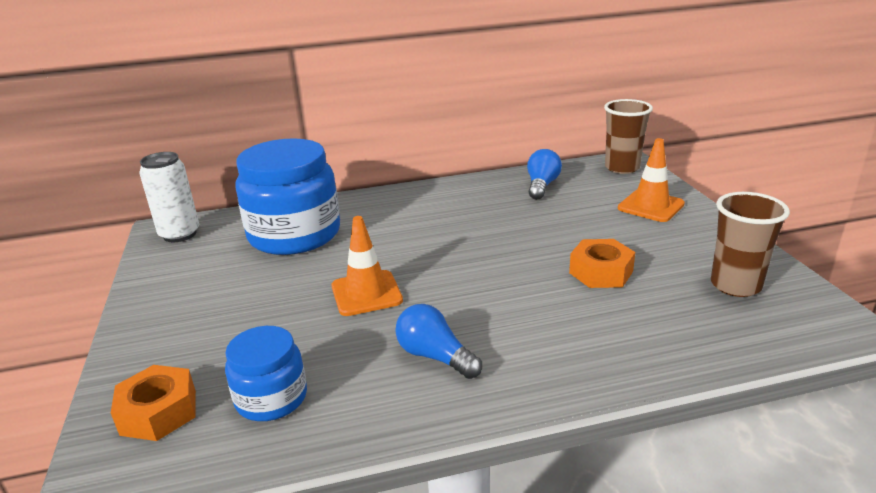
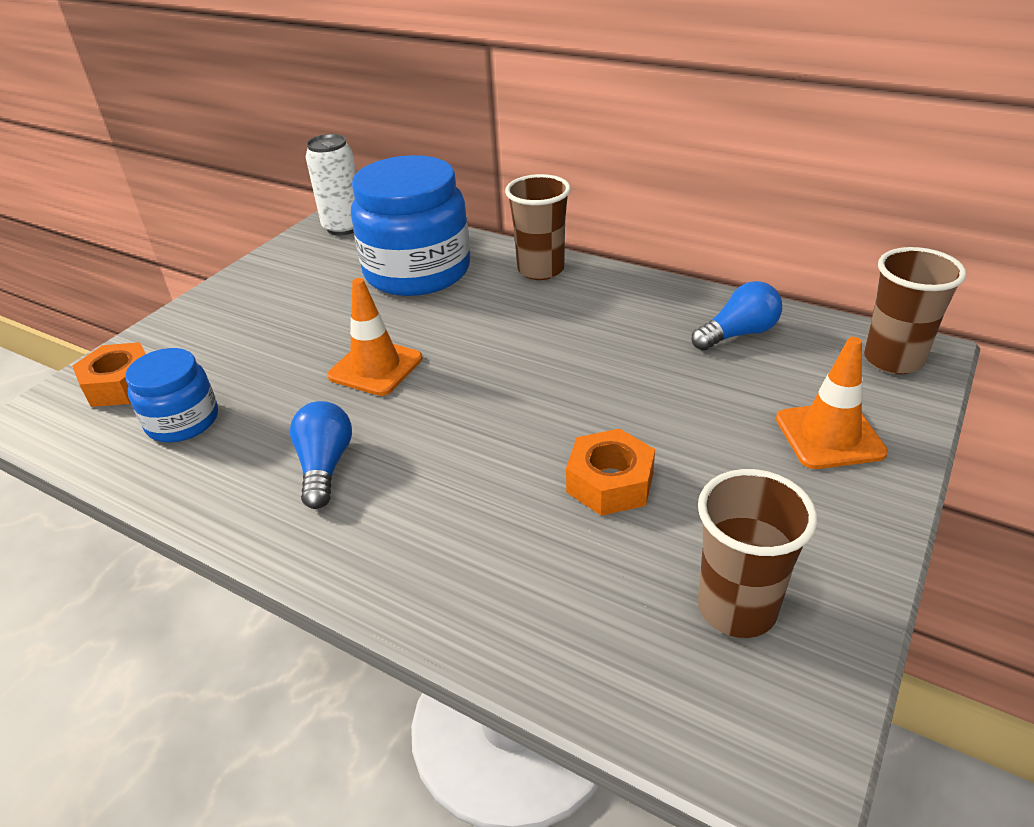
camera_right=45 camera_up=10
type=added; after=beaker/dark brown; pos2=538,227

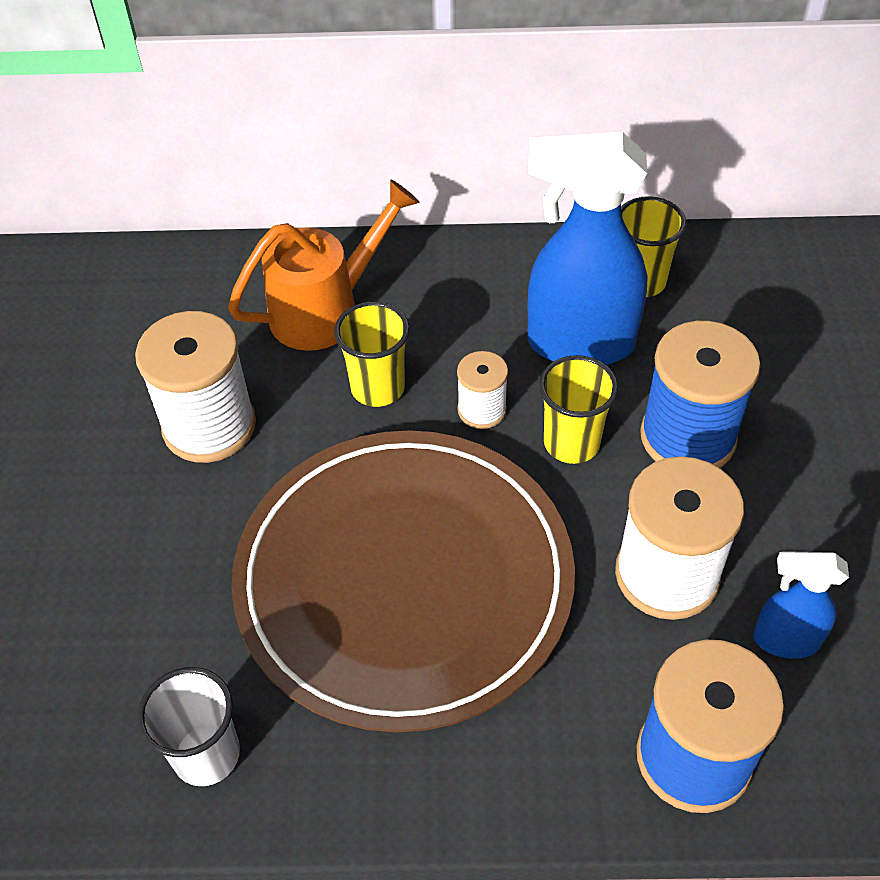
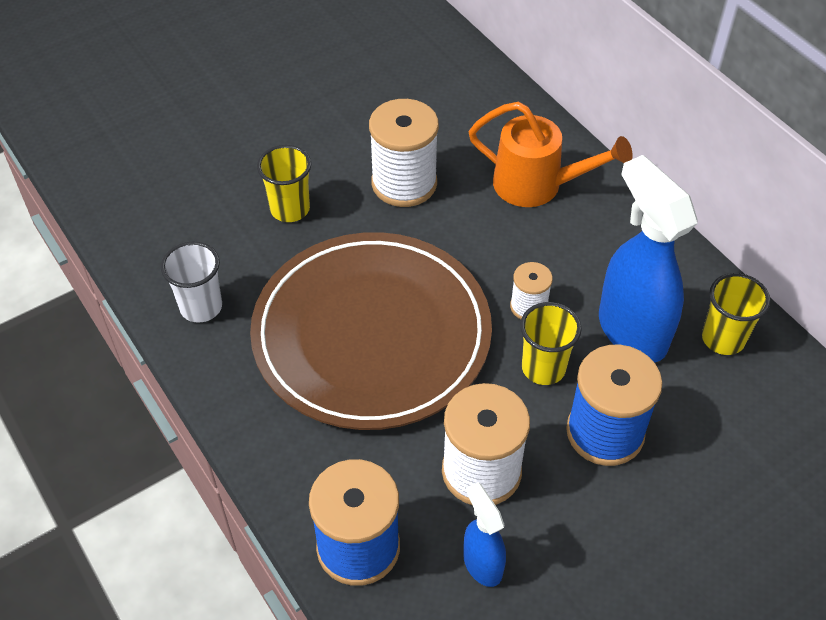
camera_right=55 camera_up=0
type=moved; before=beaker/bright yellow; pos1=372,354; pos2=284,183

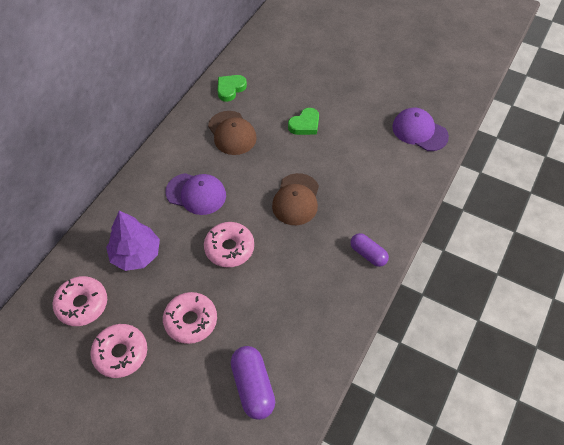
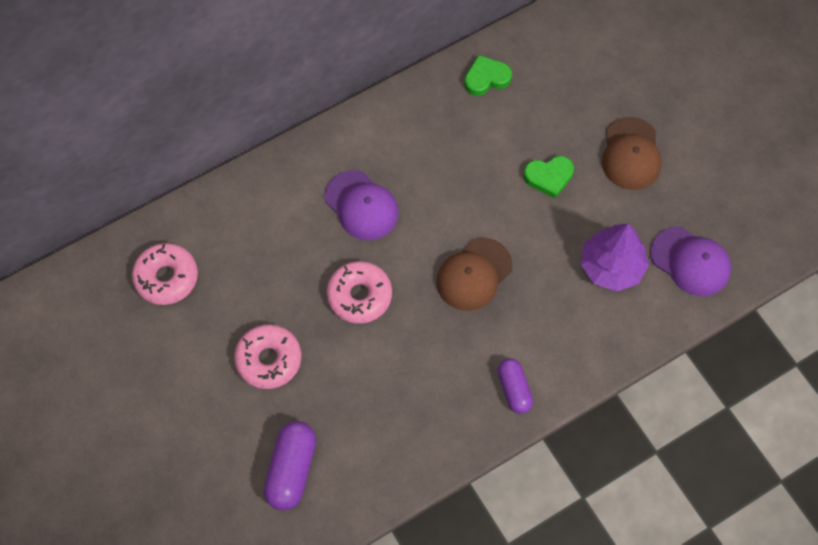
camera_right=30 camera_up=10
type=moved; before=tree/royal purple; pos1=133,241; pos2=615,257
type=moved; before=cap/dark brown; pos1=232,133; pos2=632,153
type=turned; before=cap/royal purple; pos1=420,129; pos2=690,261; turn=150
type=removed; before=donut/pink; pos1=118,351

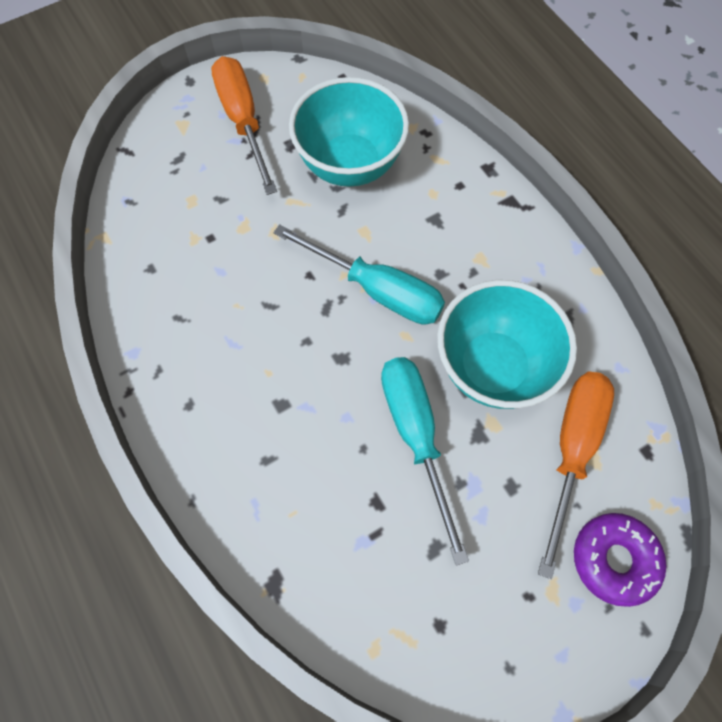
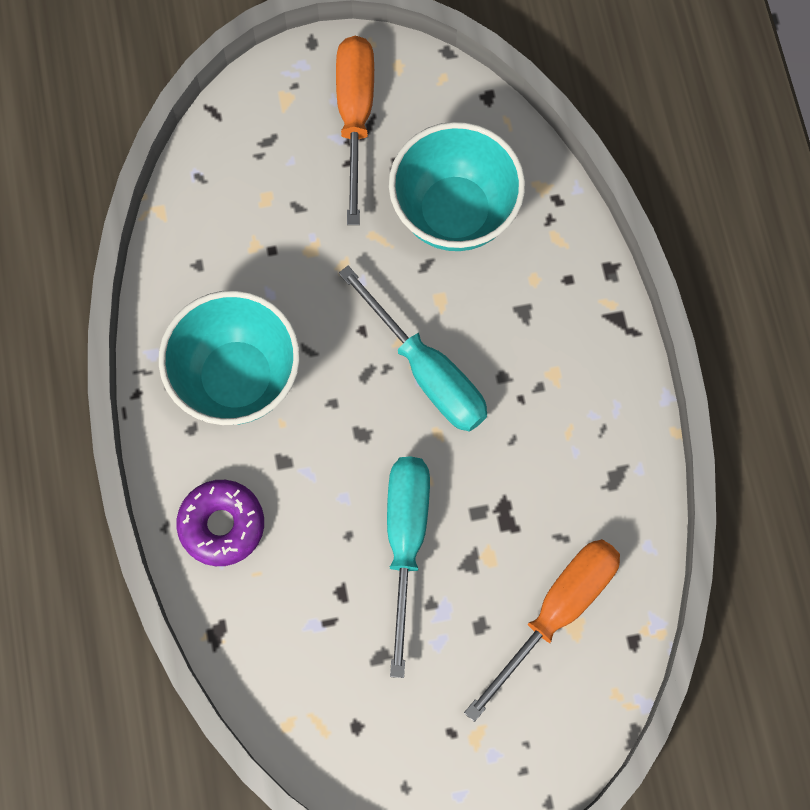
camera_right=20 camera_up=5
type=moved; before=deep dish/aqua; pos1=507,344; pos2=229,357
type=moved; before=donut/royal purple; pos1=620,560; pos2=220,523

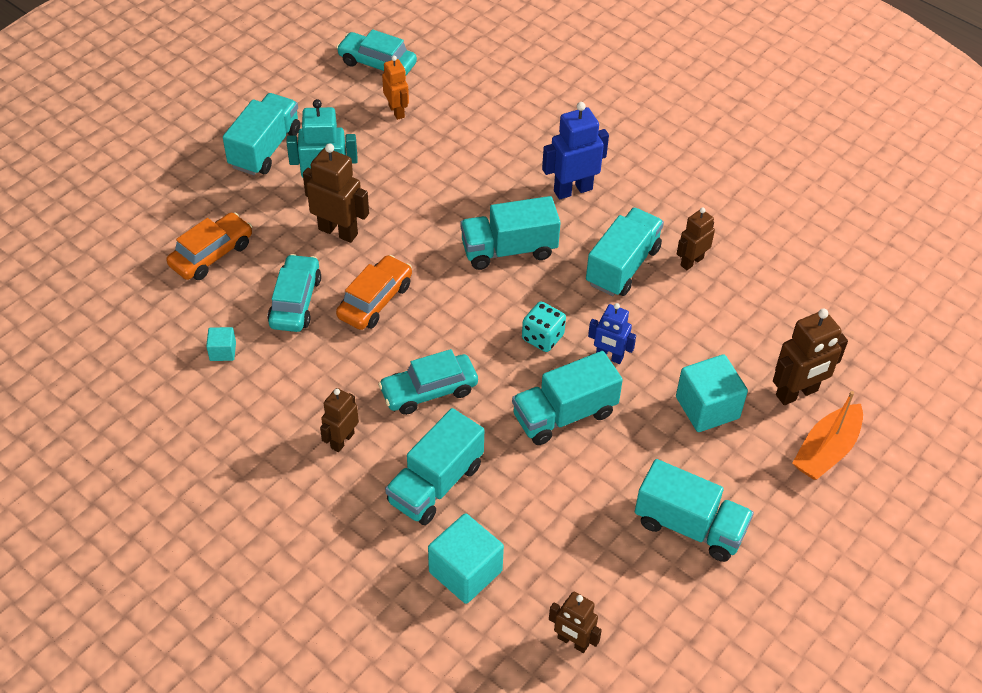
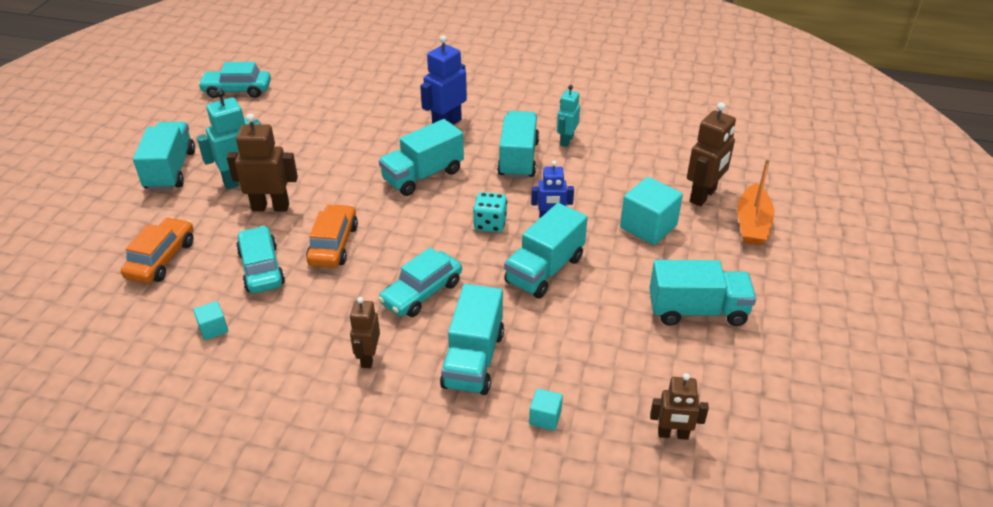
camera_right=-25 camera_up=-10
type=resized; before=block/aqua; pos1=466,558; pos2=546,409; scale=0.51
type=recoloured; before=robot/dark brown; after=robot/aqua; pos1=696,238; pos2=568,116
type=removed; before=robot/orange; pos1=395,88

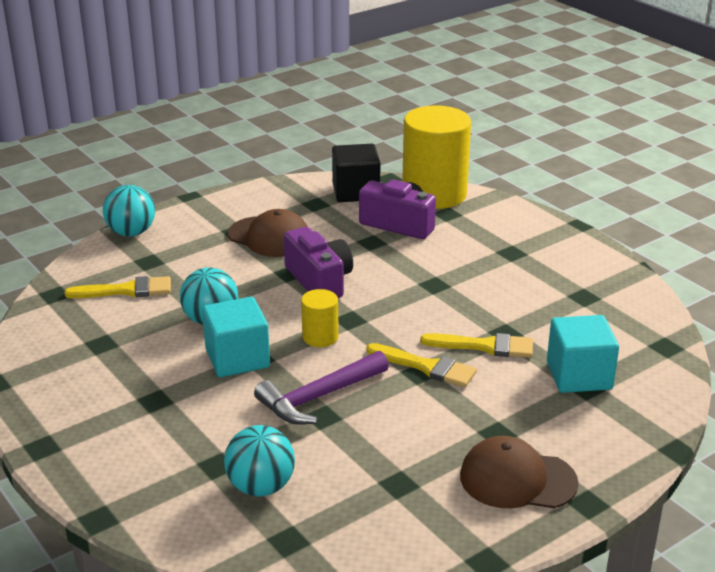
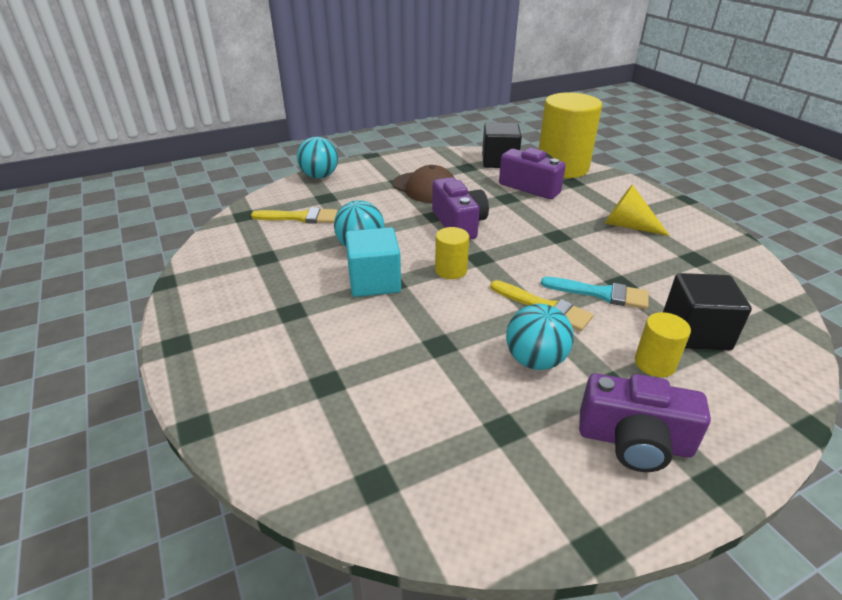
camera_right=10 camera_up=5
type=moved; before=ball/aqua; pos1=259,461; pos2=540,337
type=recoloured; before=paintbrush/bright yellow; after=paintbrush/aqua; pos1=476,345; pos2=595,293
type=replaced; before=cap/dark brown; after=camera/royal purple; pos1=519,472; pos2=645,422
type=added; after=solid cone/bright yellow; pos2=637,210
type=added; after=solid cylinder/bright yellow; pos2=663,344
type=recoloured; before=block/aqua; after=block/jet-black; pos1=583,354; pos2=707,311
type=removed; before=claw hammer/royal purple; pos1=321,388

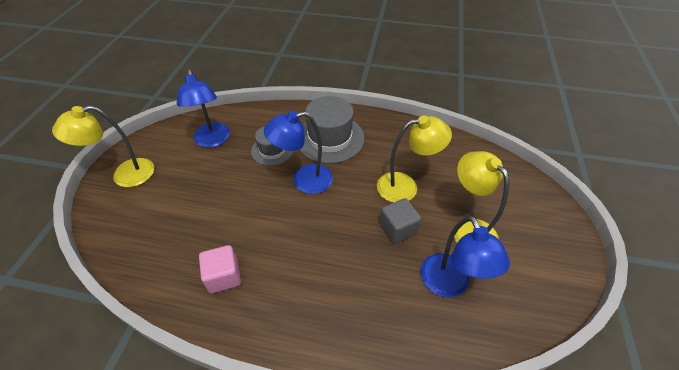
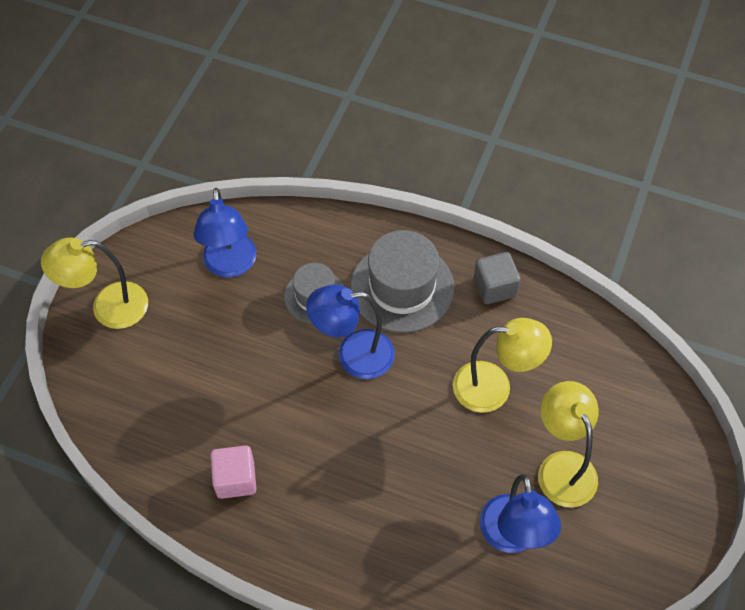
camera_right=10 camera_up=10
type=moved; before=block/grey; pos1=400,221; pos2=497,278

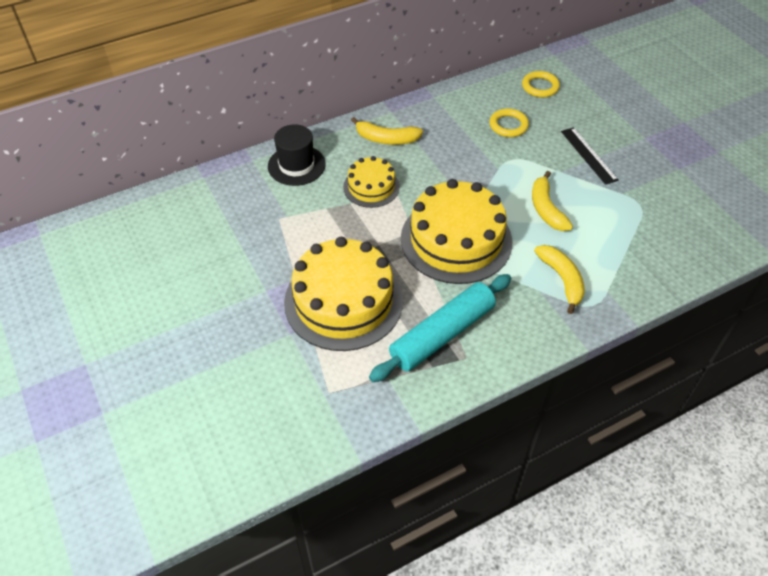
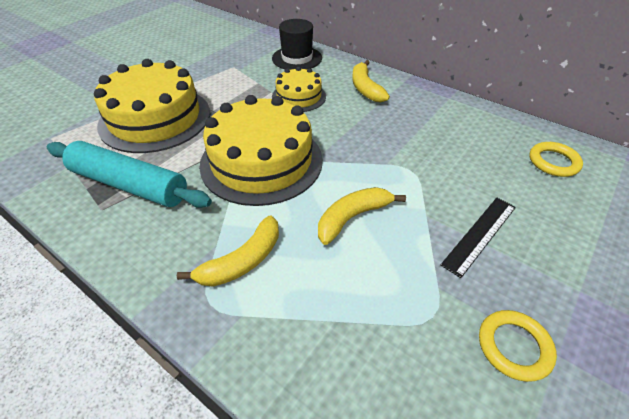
camera_right=65 camera_up=-5
type=moved; before=ring/bright yellow; pos1=509,123; pos2=518,346

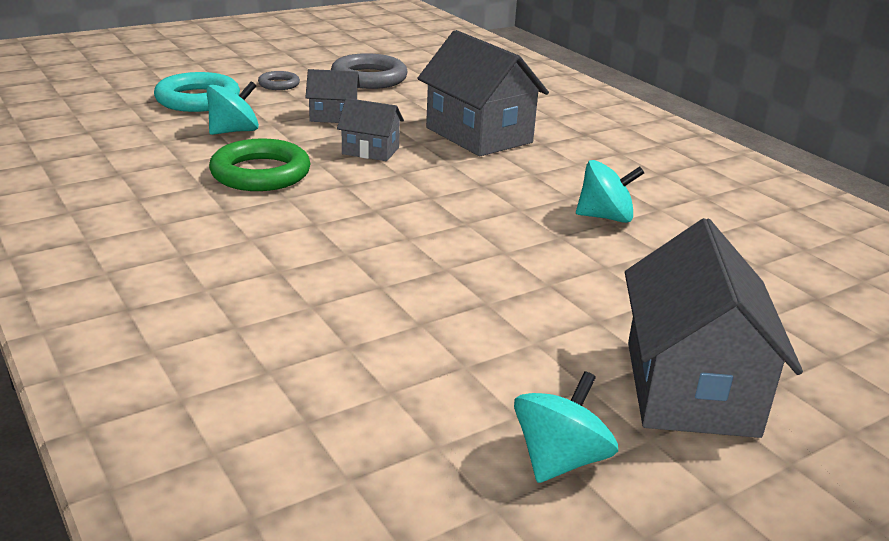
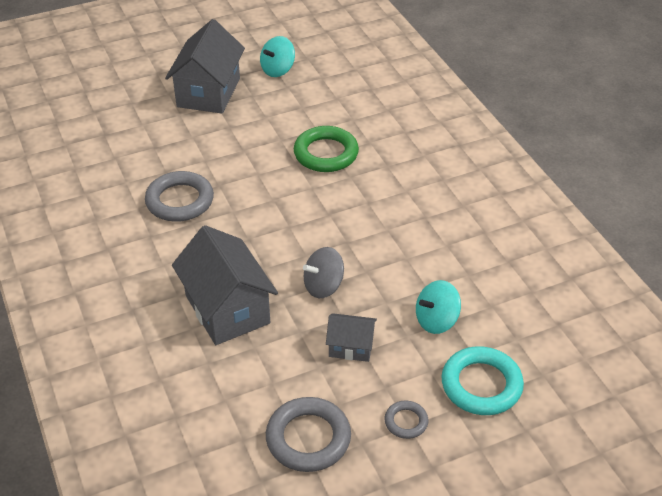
camera_right=-170 camera_up=15
type=replaced; before=whirligig/aqua; after=ring/grey; pos1=610,191; pos2=179,196
type=moved; before=ring/emerald; pos1=260,164; pos2=326,149
type=replaced; before=house/grey; after=whirligig/grey; pos1=370,129; pos2=323,272

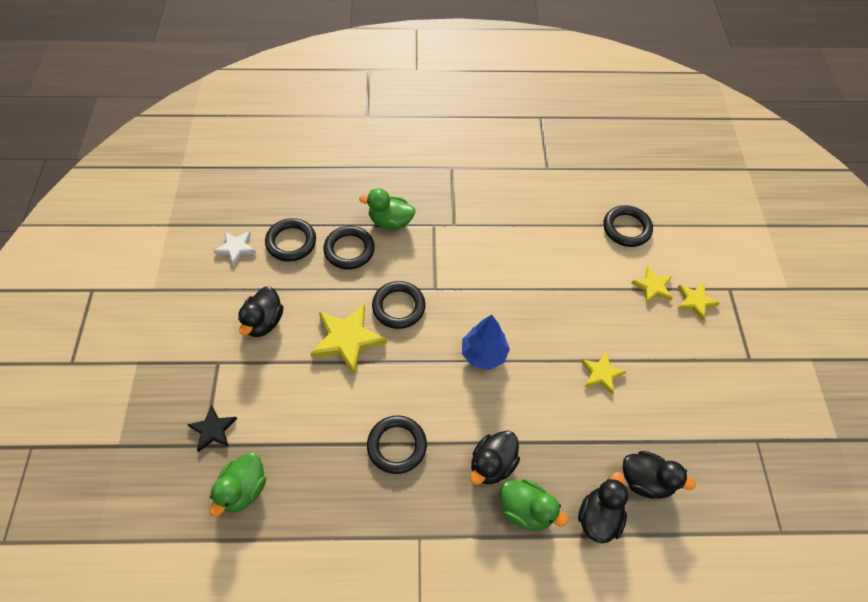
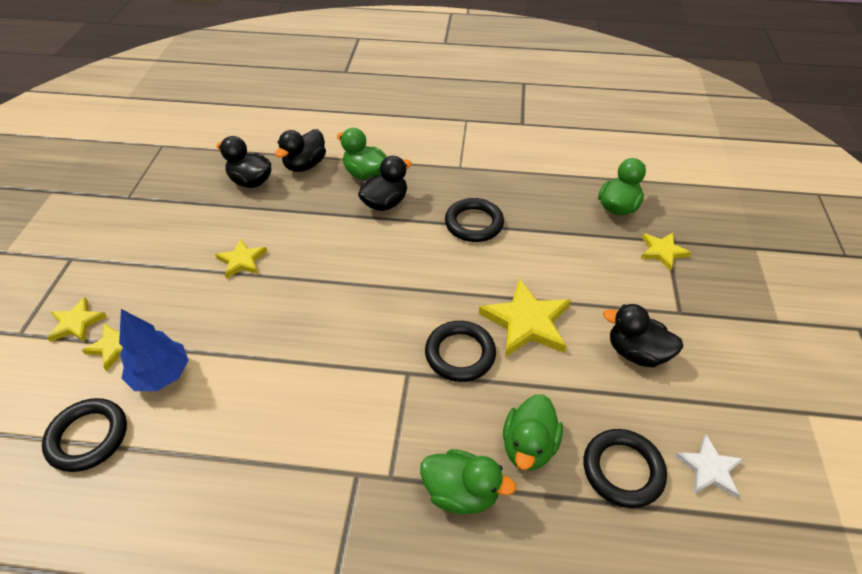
camera_right=-170 camera_up=-10
type=moved; before=tree/blue; pos1=486,342; pos2=153,350
type=replaced; before=ring/jet-black; after=rubber duck/emerald; pos1=349,247; pos2=533,432
type=turned; before=rubber duck/jet-black; pos1=260,311; pos2=643,335; turn=-90
type=recoloured; before=five-pointed star/jet-black; after=five-pointed star/bright yellow; pos1=212,428; pos2=666,252

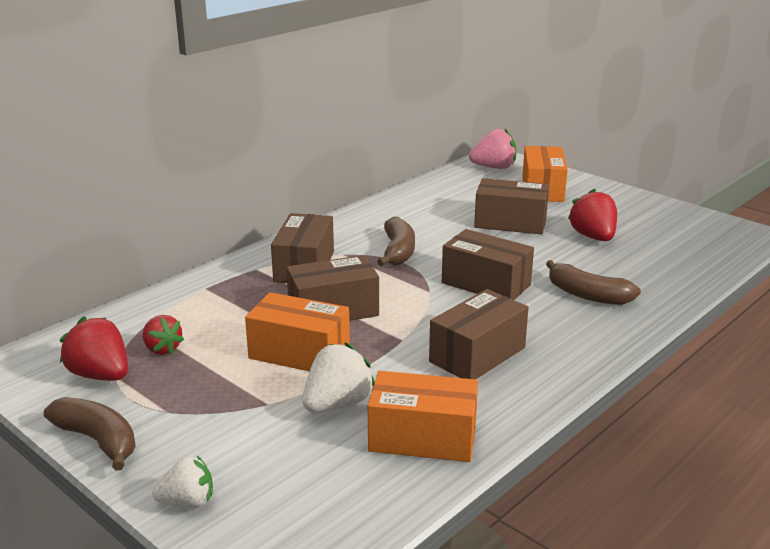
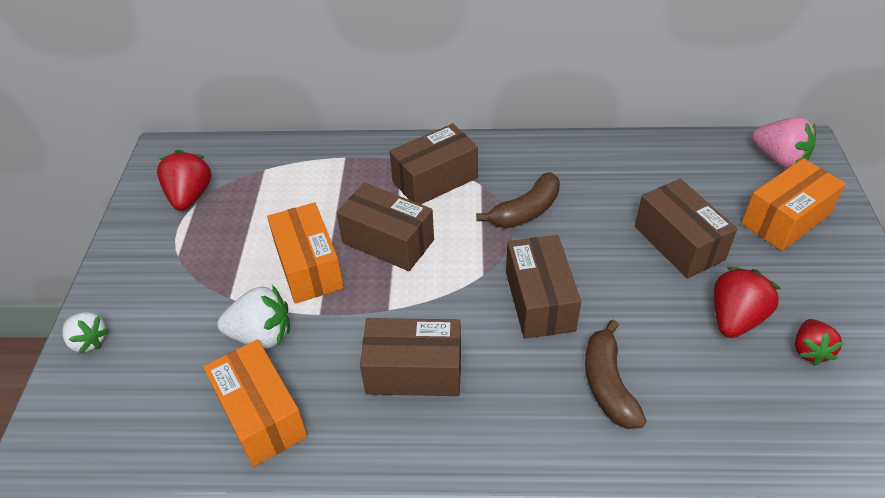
camera_right=50 camera_up=20
type=moved; before=strawberry/scarlet; pos1=163,335; pos2=819,342
type=removed; before=banana/dark brown; pos1=90,434

